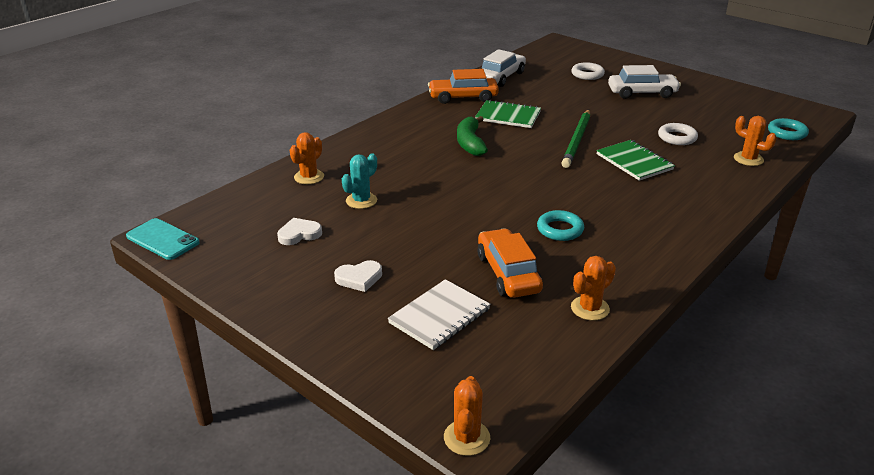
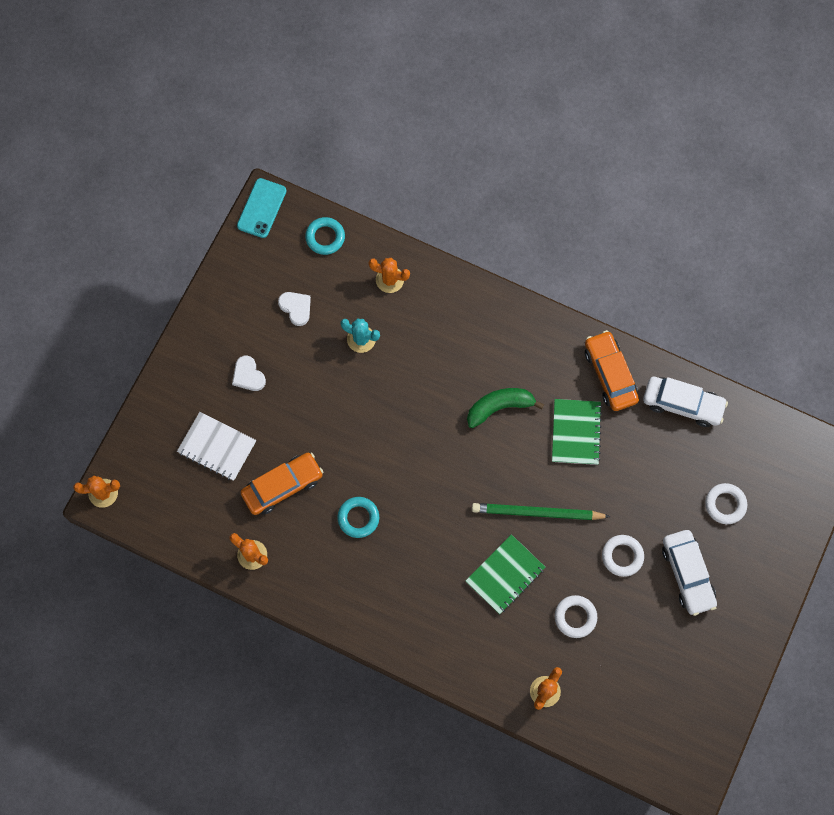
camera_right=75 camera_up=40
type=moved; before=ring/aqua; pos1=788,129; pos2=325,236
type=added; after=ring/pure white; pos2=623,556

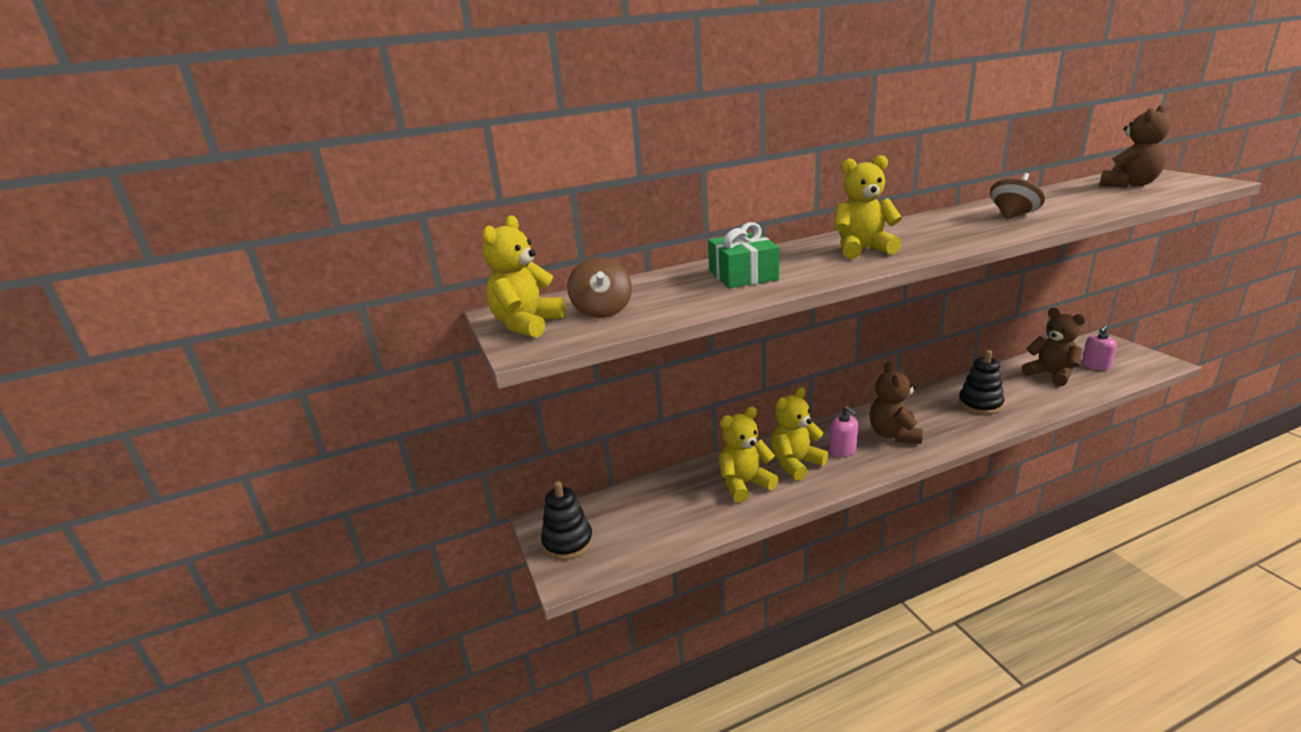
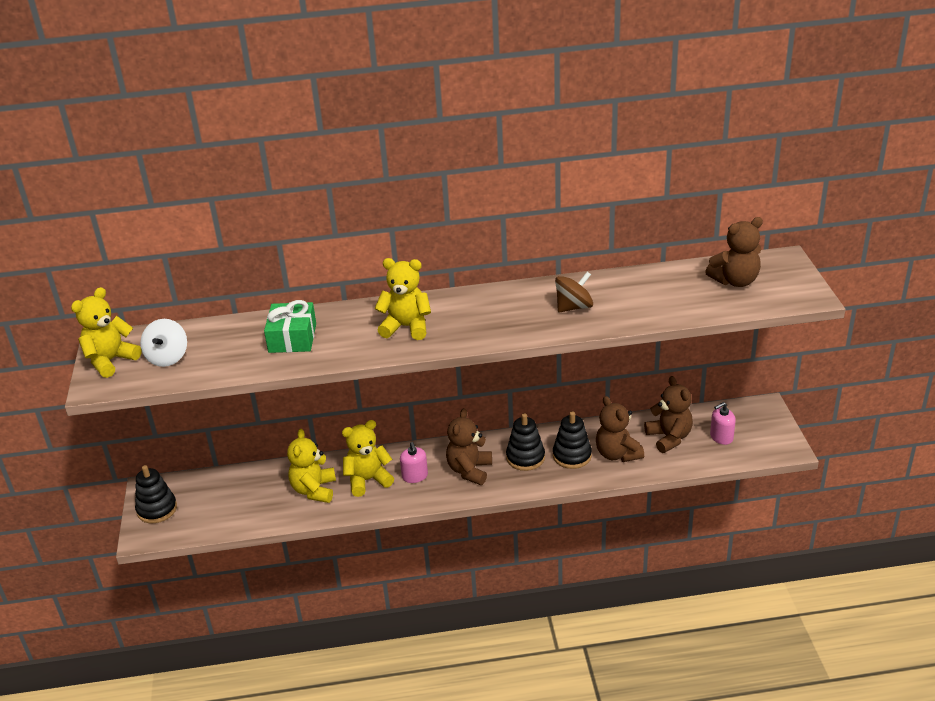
camera_right=15 camera_up=10
type=recoloured; before=whirligig/dark brown; after=whirligig/pure white; pos1=599,287; pos2=163,343
type=turned; before=teddy bear/bright yellow; pos1=748,455; pos2=311,466; turn=-75
type=added; after=stacking toy/jet-black; pos2=525,442
type=added; after=teddy bear/dark brown; pos2=620,429

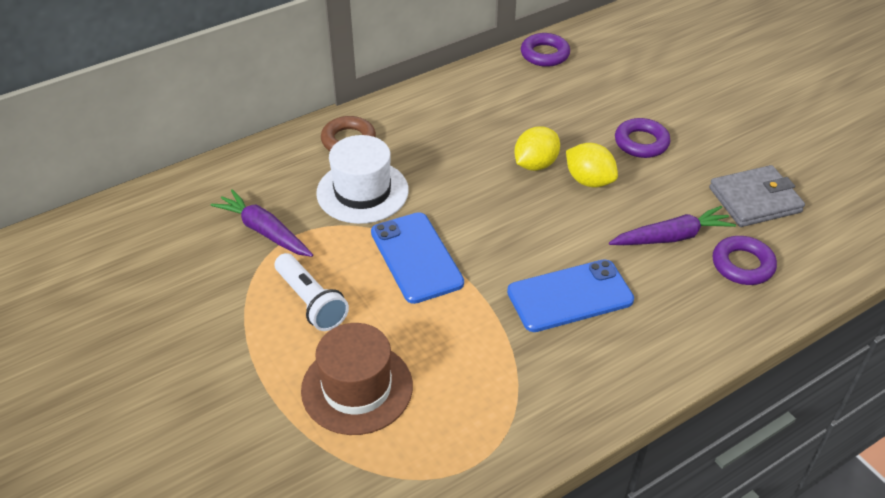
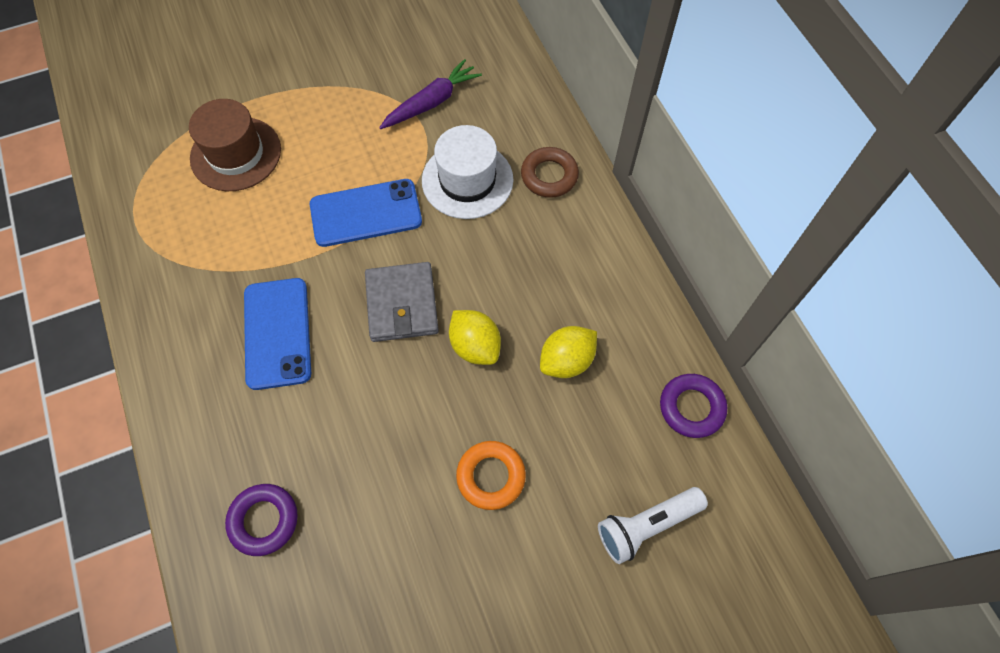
camera_right=100 camera_up=20
type=moved; before=card wallet/grey; pos1=757,196; pos2=402,302
type=recoloured; before=ring/royal purple; after=ring/orange; pos1=642,138; pos2=491,475
type=moved; before=citrus fruit/bright yellow; pos1=592,165; pos2=568,352
type=moved; before=flashlight/pure white; pos1=312,292; pos2=653,525
type=removed; before=carrot/royal purple; pos1=672,225

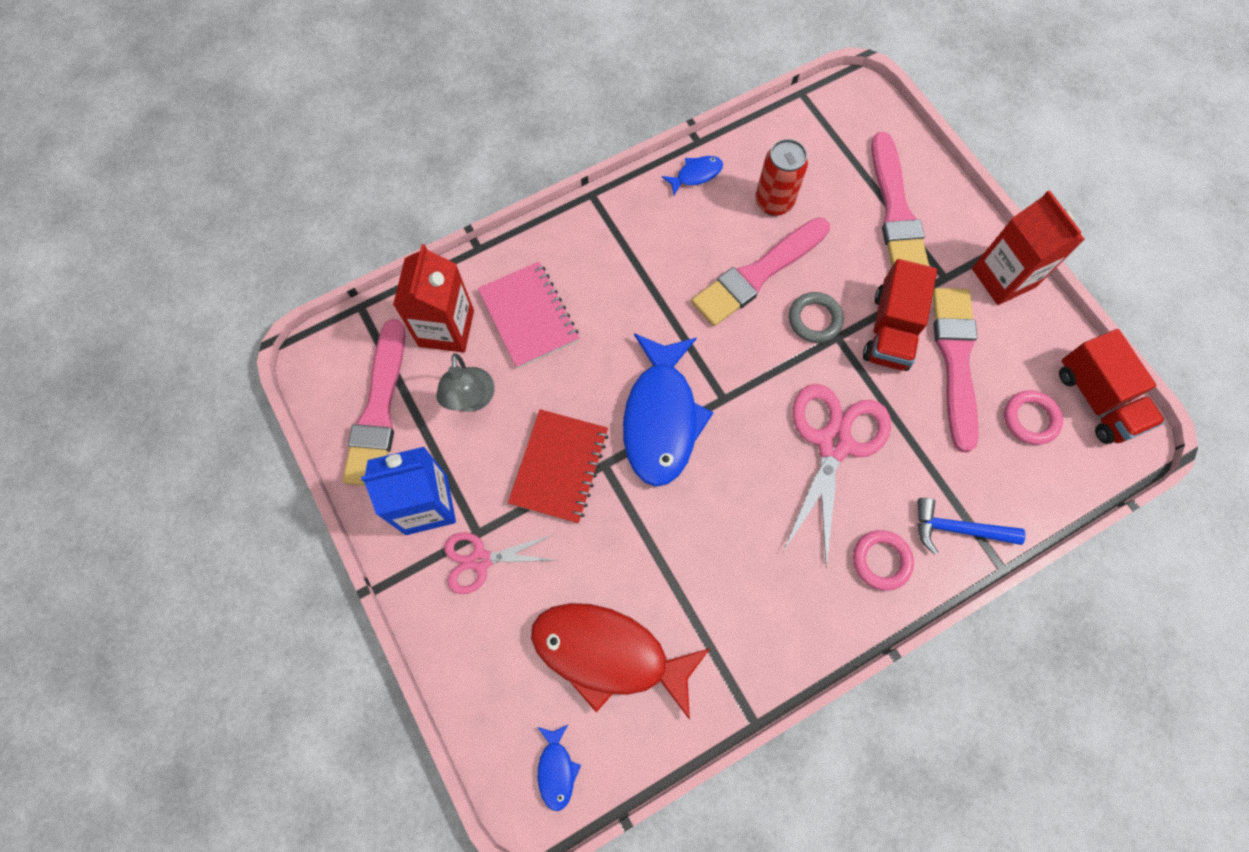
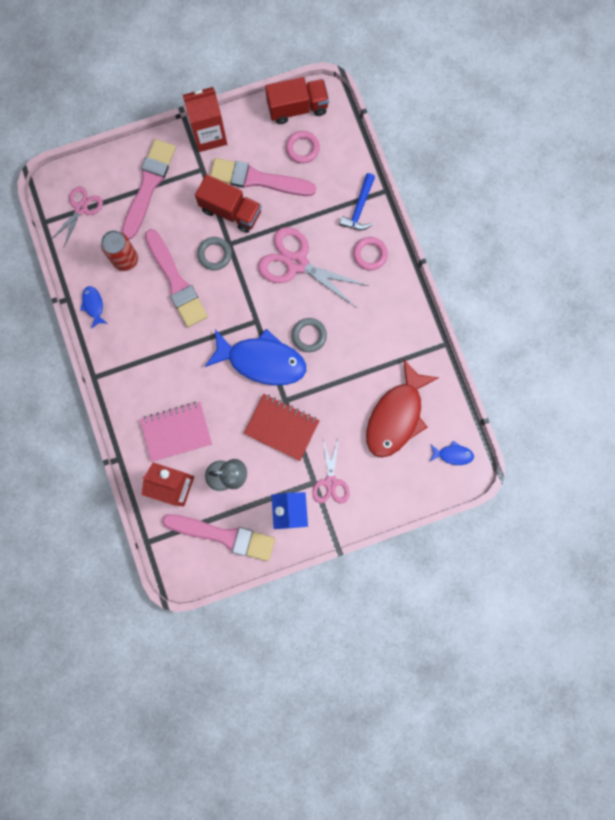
camera_right=-80 camera_up=10
type=added; after=shears/pink; pos2=77,217
type=turned; before=paintbrush/pink; pos1=900,199; pos2=149,189; turn=-75
type=added; after=ring/grey; pos2=309,335

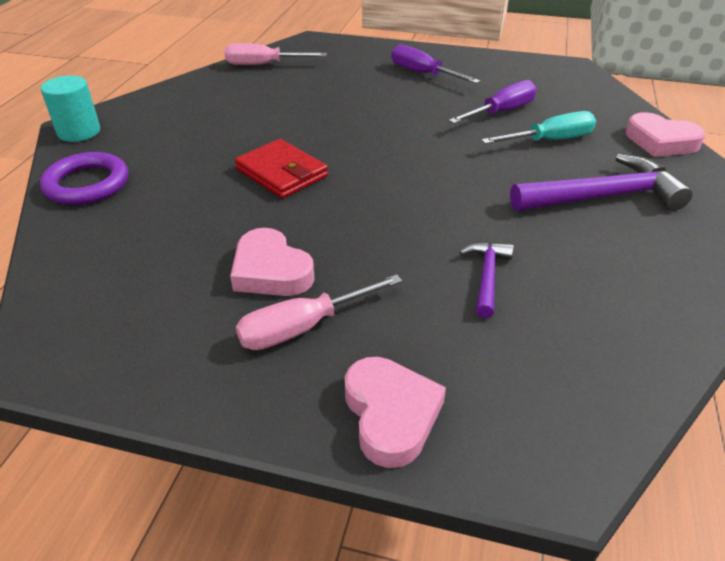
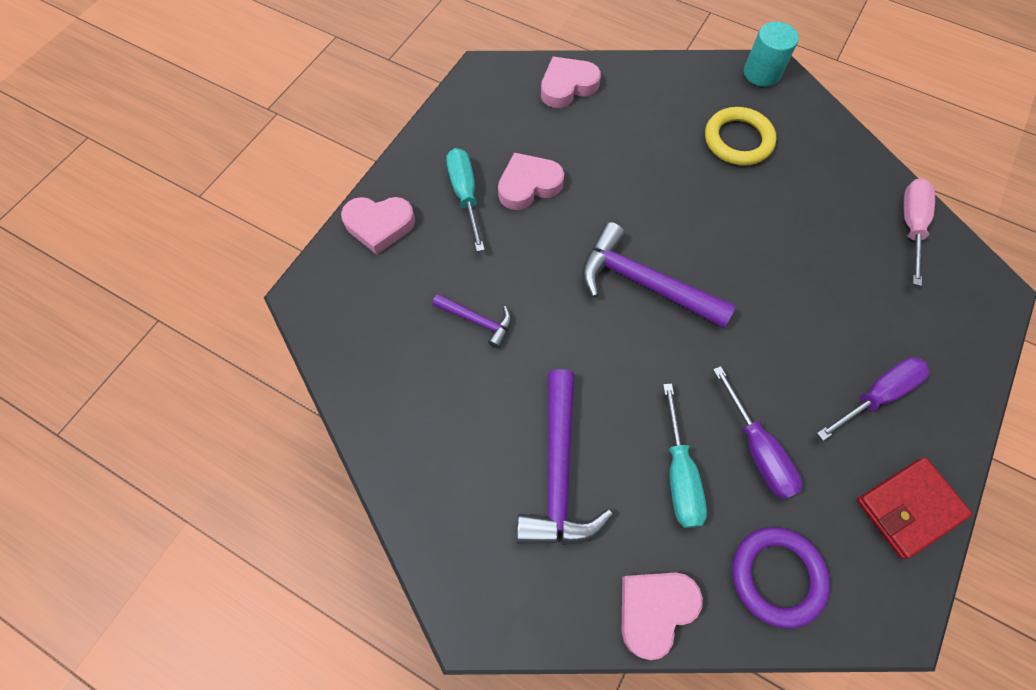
camera_right=105 camera_up=25
type=recoloured; before=flat screwdriver/pink; after=flat screwdriver/aqua; pos1=319,312; pos2=465,200
type=added; after=heart/pink; pos2=571,82
type=added; after=claw hammer/royal purple; pos2=659,275
type=added; after=ring/bright yellow; pos2=741,136
type=moved; before=ring/royal purple; pos1=84,178; pos2=781,578
type=moved; before=card wallet/scarlet; pos1=281,169; pos2=914,508

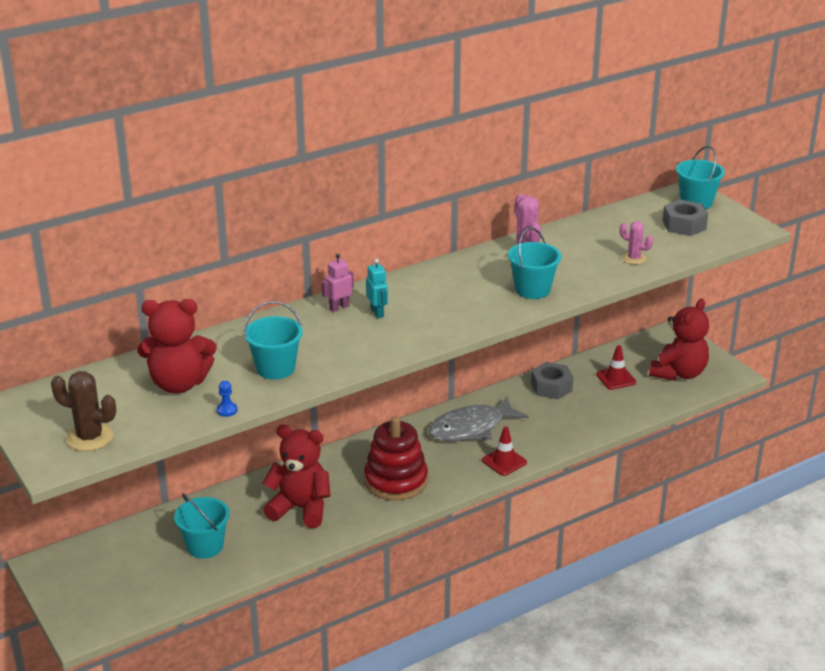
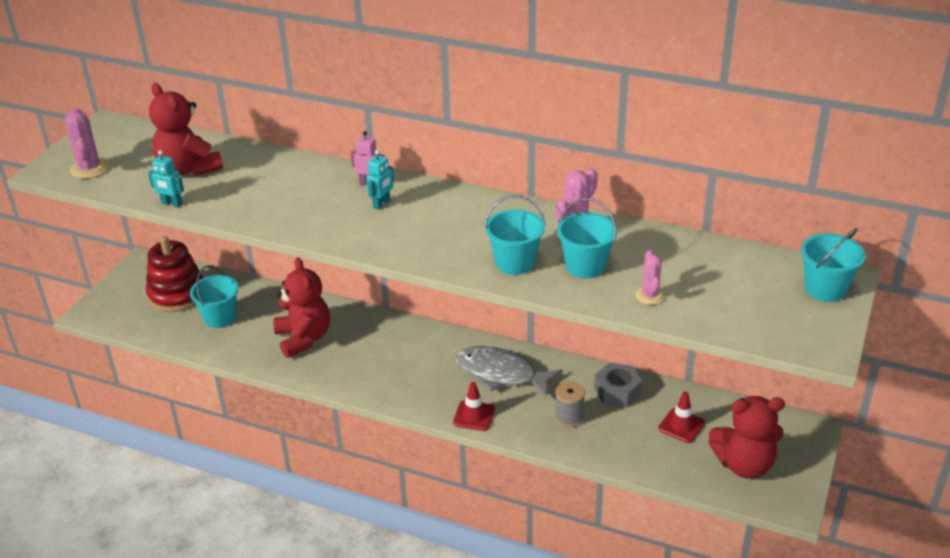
camera_right=55 camera_up=5
type=recoloured; before=cactus/dark brown; after=cactus/pink; pos1=83,411; pos2=87,143
type=moved; before=stacking toy/scarlet; pos1=396,458; pos2=174,274
type=replaced; before=game pawn/blue; after=robot/aqua; pos1=227,399; pos2=166,178
type=added; after=spool/grey; pos2=570,404
type=moved; before=bucket/aqua; pos1=273,340; pos2=587,238
type=removed; before=hex nut/grey; pos1=685,218

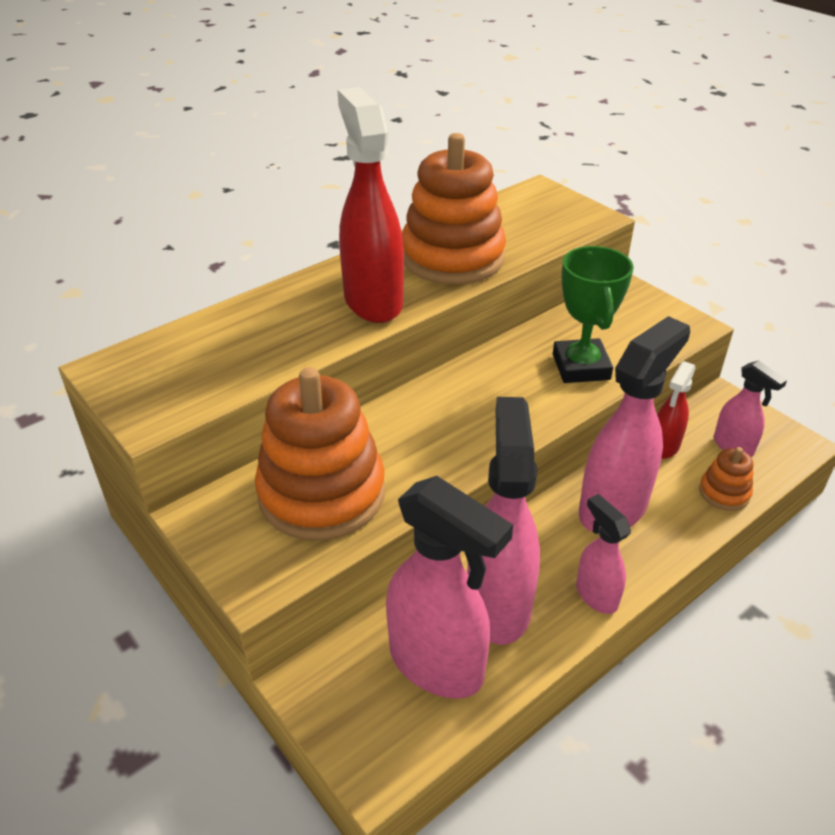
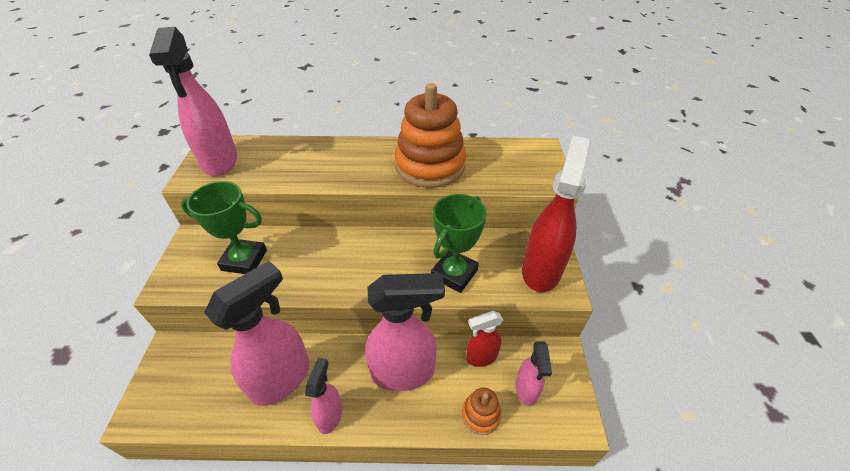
camera_right=40 camera_up=5
type=moved; before=spray cleaner/pink; pos1=449,587; pos2=193,101
type=replaced; before=stacking toy/orange; after=prize cup/emerald; pos1=320,454; pos2=224,227
type=moved; before=spray cleaner/scarlet; pos1=370,205; pos2=557,214

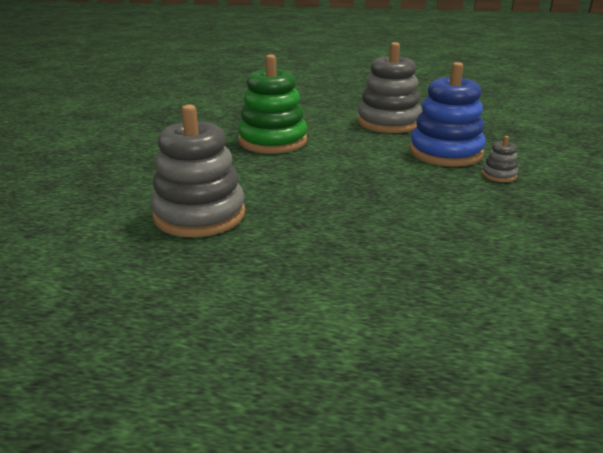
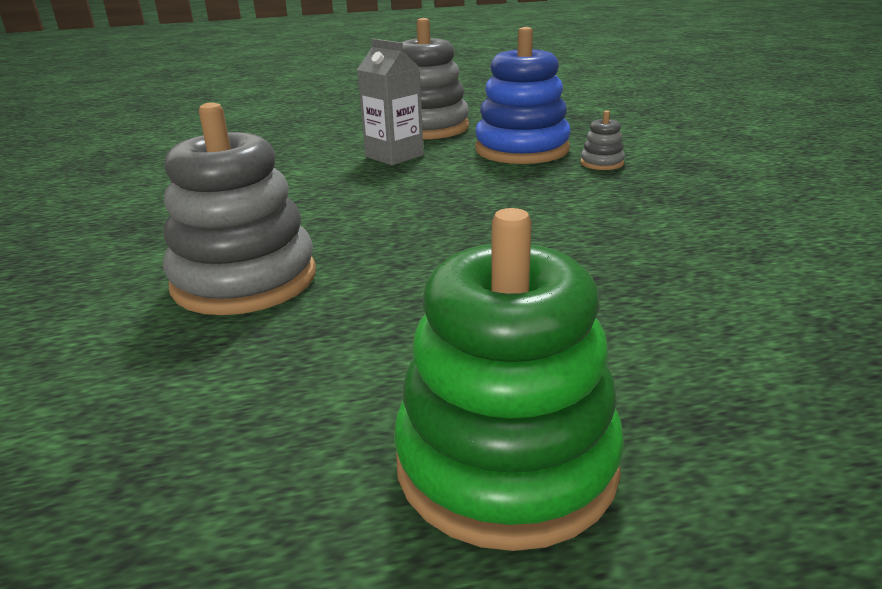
camera_right=-20 camera_up=0
type=added; after=carton/grey; pos2=390,102
type=moved; before=stacking toy/emerald; pos1=272,103; pos2=509,379

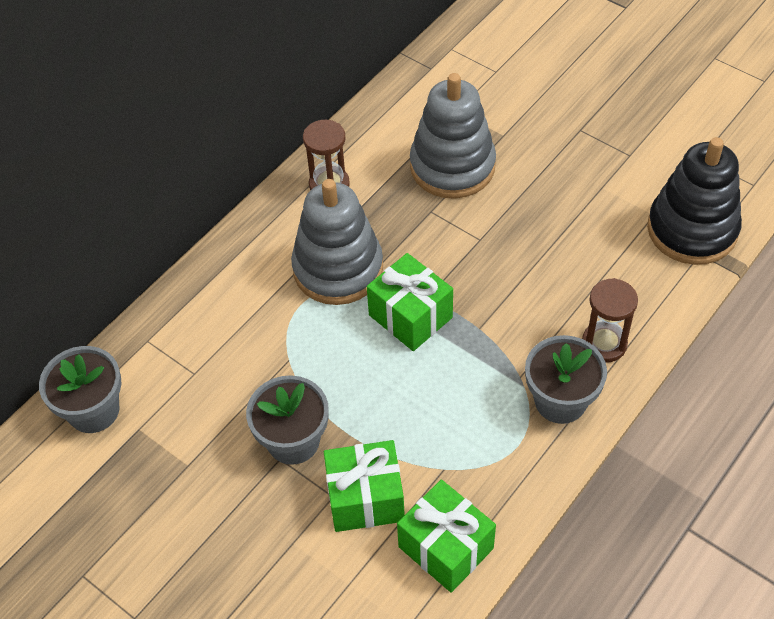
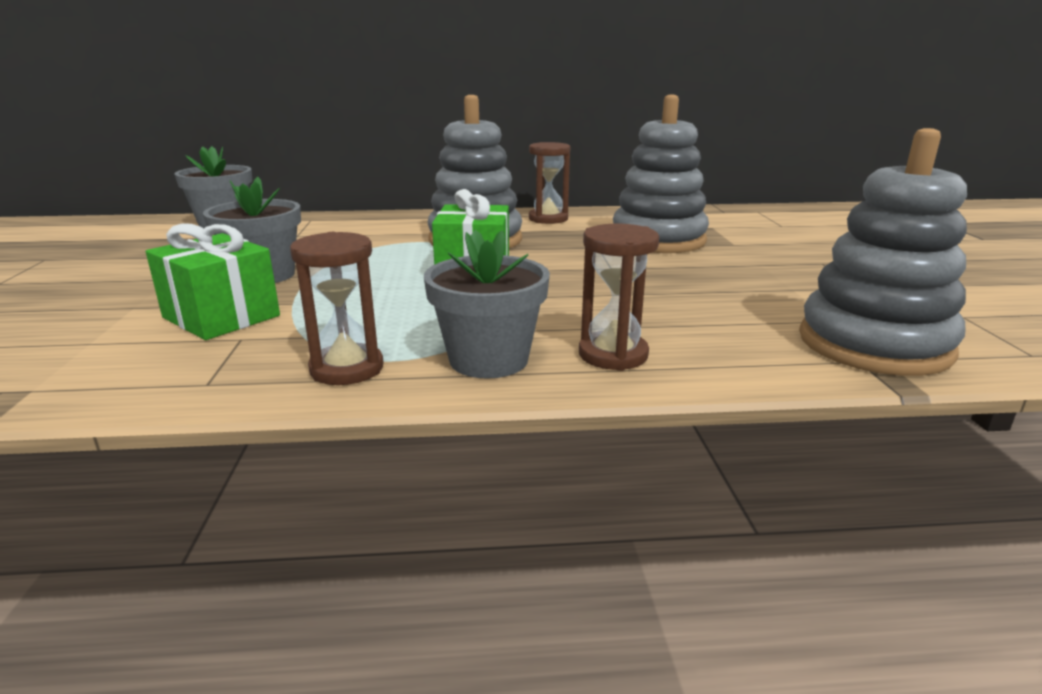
camera_right=45 camera_up=-30
type=added; after=hourglass/dark brown; pos2=337,308
type=recoloured; before=stacking toy/jet-black; after=stacking toy/grey; pos1=694,201; pos2=883,252
type=removed; before=wrapped gift/emerald; pos1=446,536

